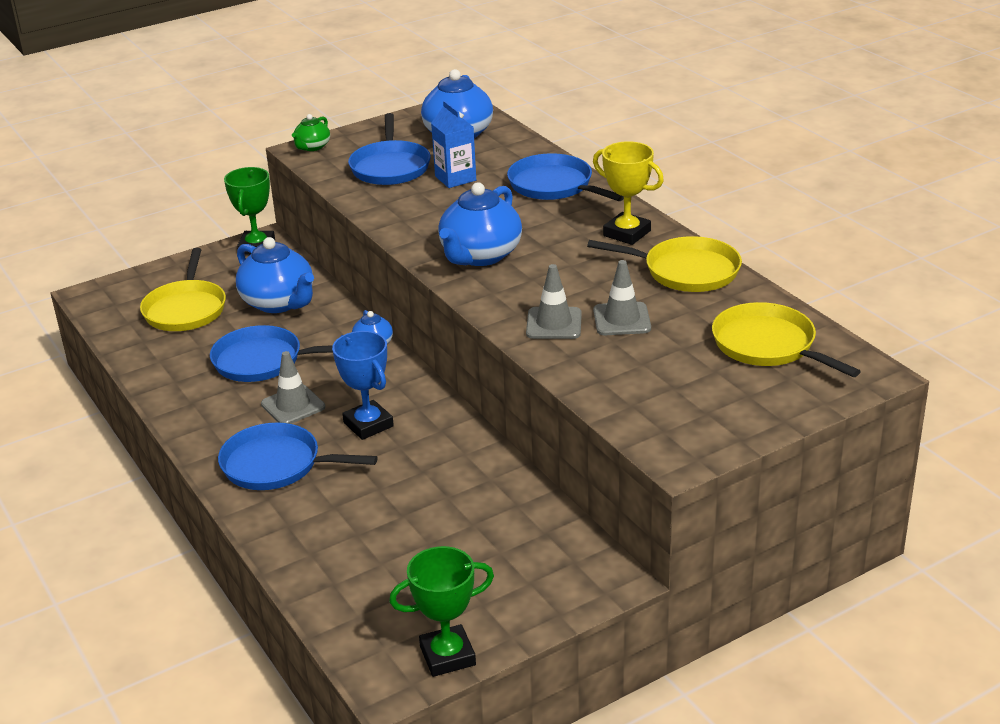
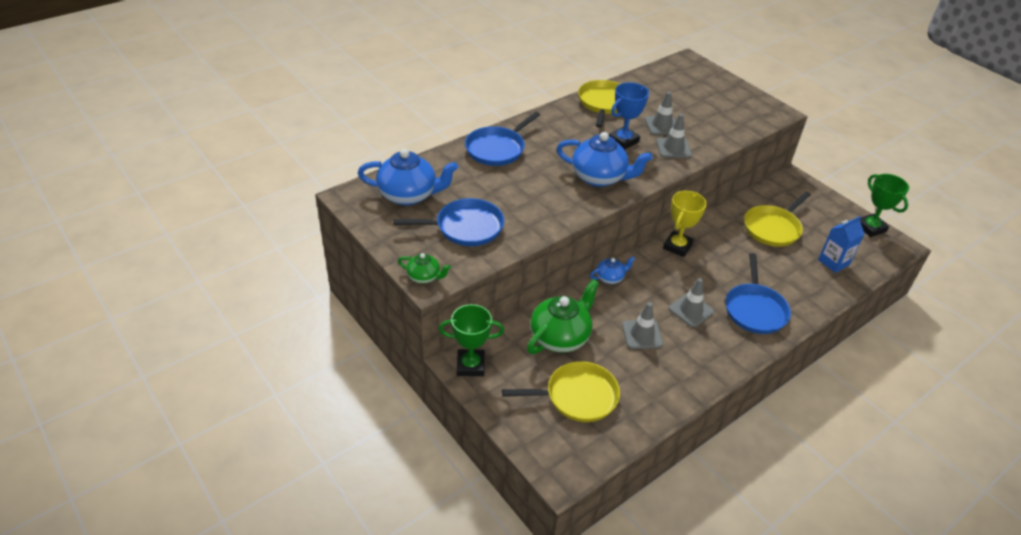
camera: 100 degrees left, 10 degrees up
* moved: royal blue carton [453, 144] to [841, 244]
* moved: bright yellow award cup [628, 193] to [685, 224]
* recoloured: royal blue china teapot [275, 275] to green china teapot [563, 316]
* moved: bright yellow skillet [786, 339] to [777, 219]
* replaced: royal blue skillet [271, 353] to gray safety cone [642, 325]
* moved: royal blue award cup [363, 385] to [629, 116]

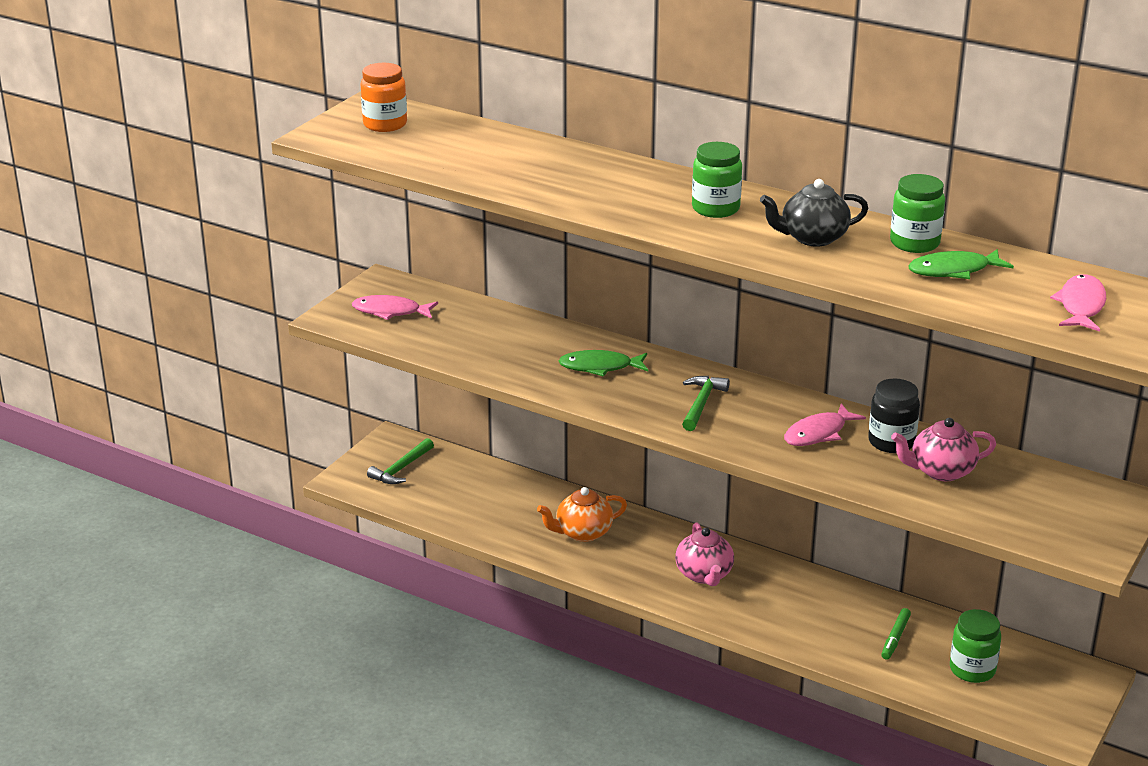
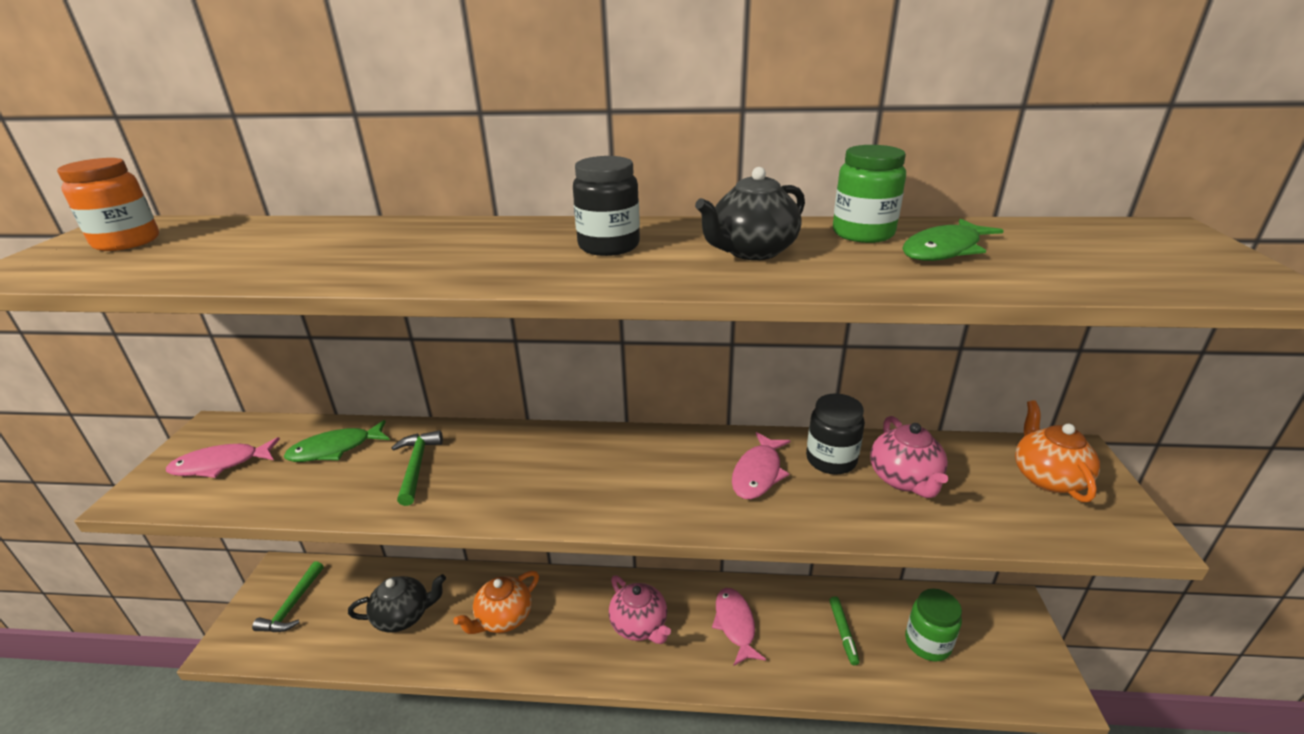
camera: 25 degrees left, 0 degrees up
* recoloured: green preserve jar [717, 180] to ebony preserve jar [606, 206]
* moved: rosy fish [1078, 302] to [739, 627]
* moved: green fish [603, 363] to [337, 441]
* moved: green hammer [706, 403] to [417, 468]
* turned: rosy china teapot [943, 449] = [909, 457] 60 degrees counterclockwise
* added: orange-coloured china teapot [1057, 451]
* added: ebony china teapot [397, 603]

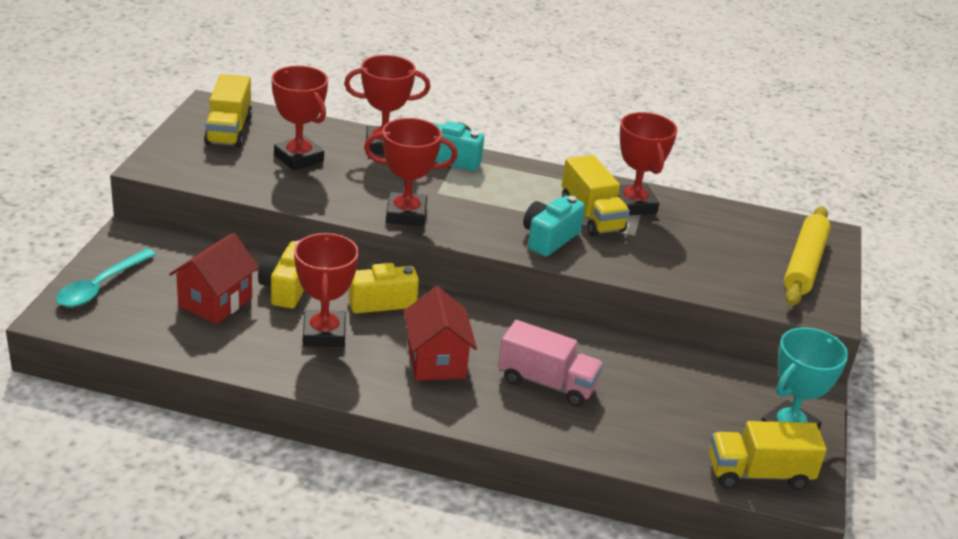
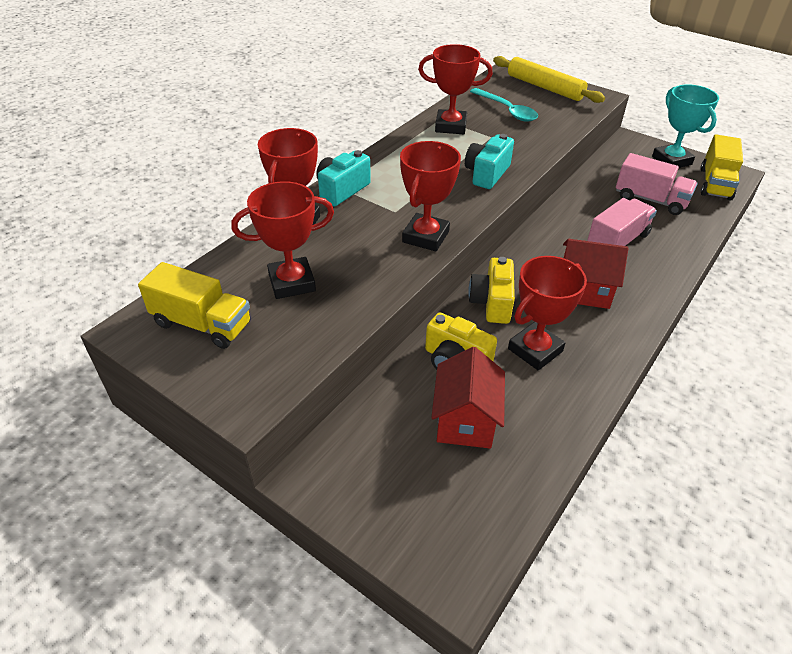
camera: 65 degrees left, 10 degrees up
* removed: bright yellow truck [595, 195]
* turned: teal camera [554, 226] = [489, 161] 60 degrees clockwise
* turned: crimson toy house [214, 278] = [468, 398] 45 degrees clockwise
* turned: crimson award cup [326, 290] = [547, 313] 60 degrees counterclockwise
* moved: teal teaspoon [106, 277] to [504, 105]
* added: rosy truck [657, 184]

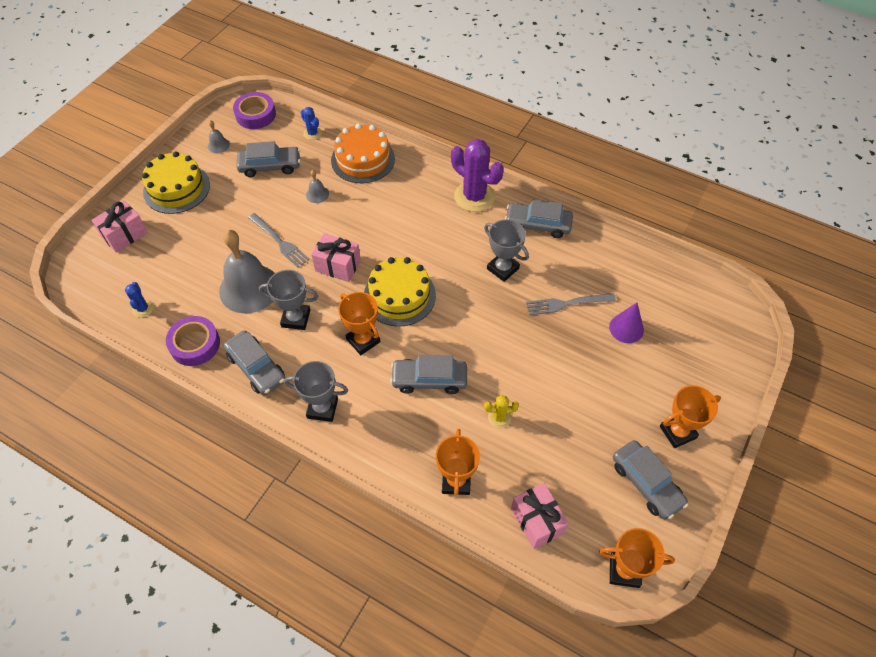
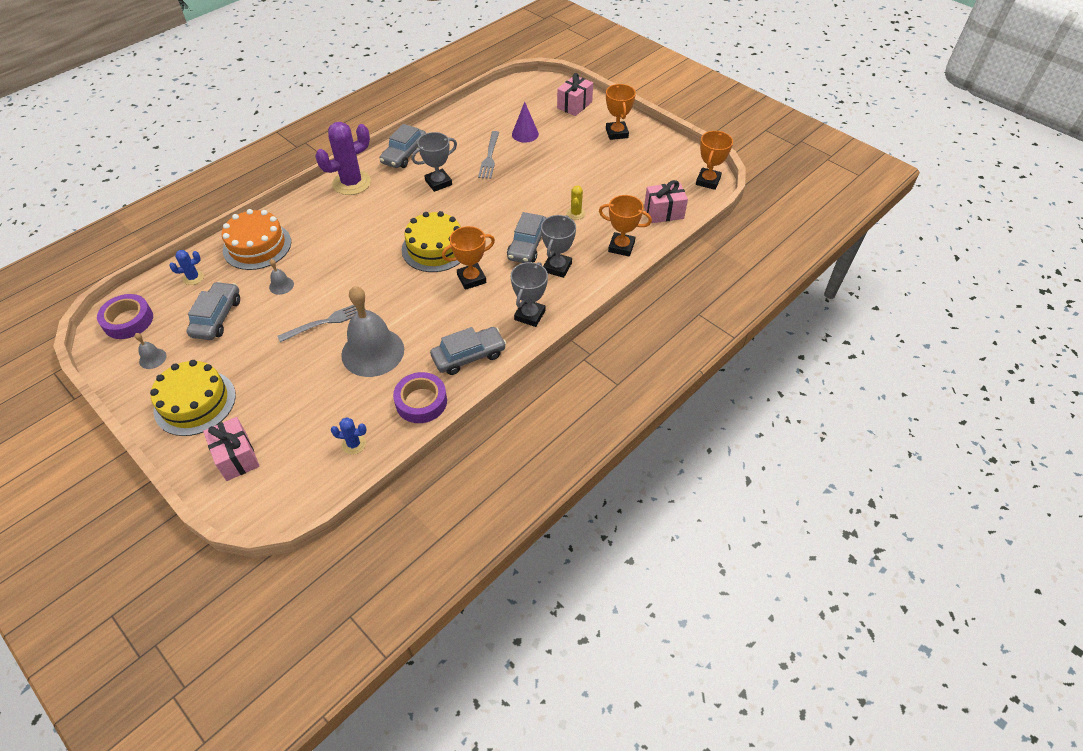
camera: 75 degrees left, 5 degrees down
* moved: rosy wrapped gift [336, 257] to [575, 94]
* moved: gray award cup [288, 300] to [558, 246]
* removed: gray toy car [650, 479]

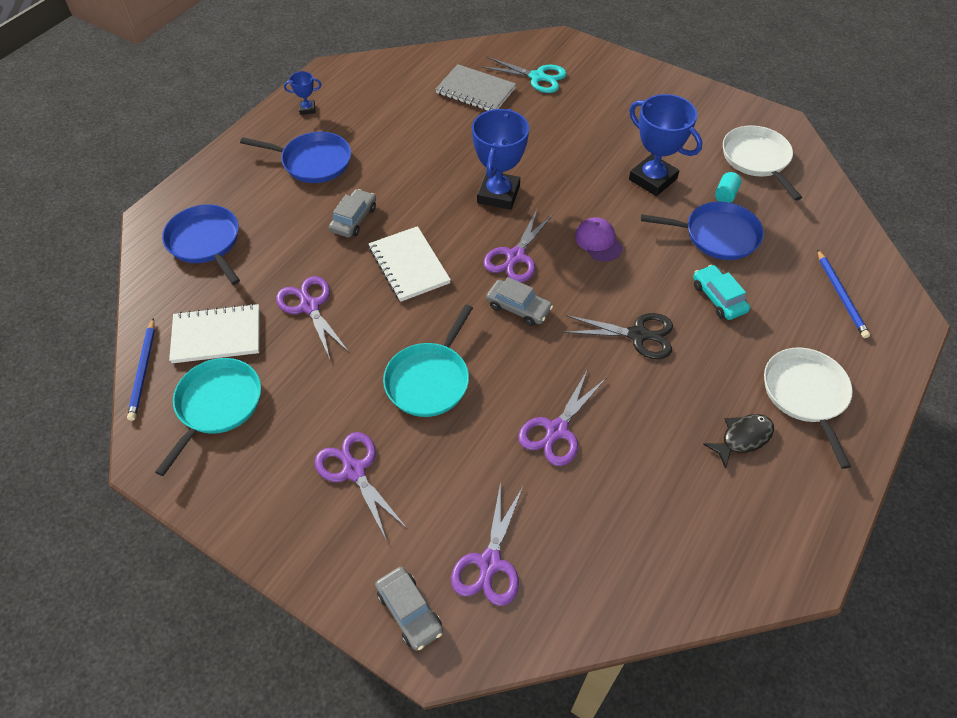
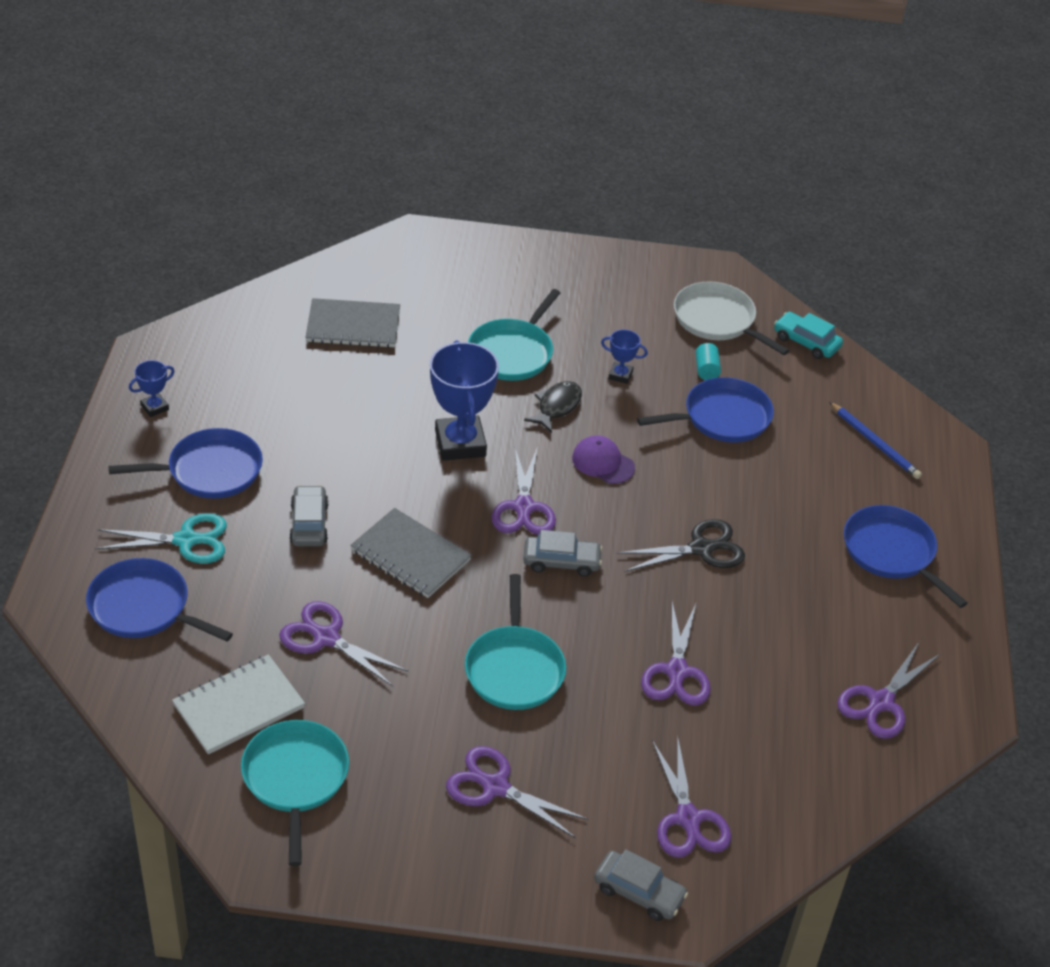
camera: 30 degrees left, 10 degrees down
* moved: teal pair of scissors [524, 75] to [161, 538]
* resized: royal blue award cup [665, 145] = [624, 357] x0.47
* recoloured: snow-white notepad [410, 264] to gray notepad [411, 553]
* moved: teal toy car [721, 292] to [808, 335]
* removed: royal blue pencil [141, 369]
* recoloured: snow-white skillet [808, 408] to royal blue skillet [906, 556]
* moved: ebony fish [738, 441] to [553, 407]
* added: teal skillet [514, 335]
* added: violet pair of scissors [889, 690]

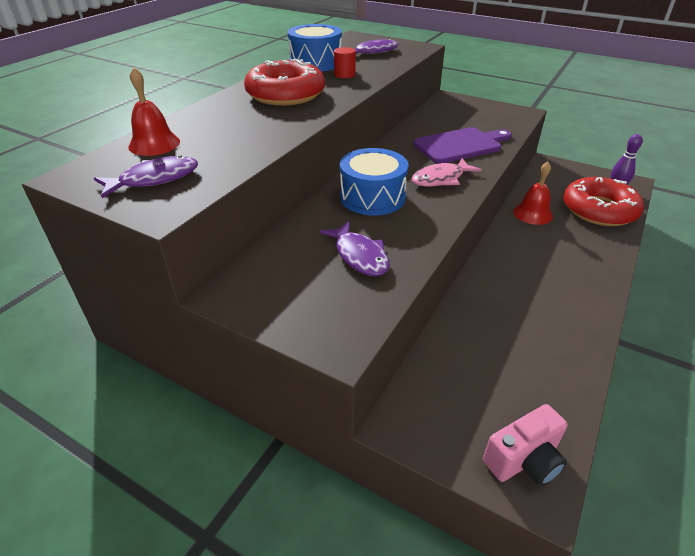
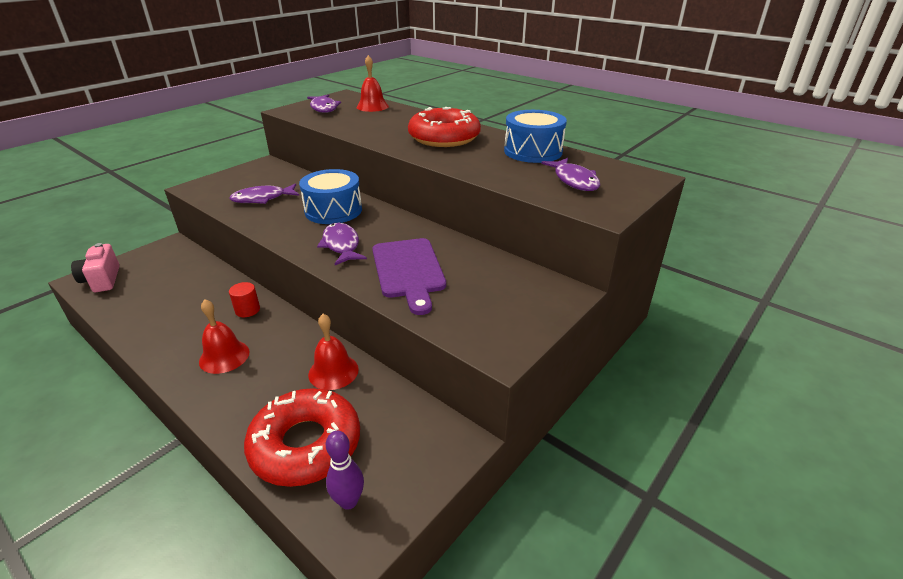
camera: 100 degrees right, 5 degrees down
* moved: crimson cylinder shape [345, 62] to [244, 299]
* recoloured: rosy fish [446, 172] to violet fish [342, 244]
* added: crimson school bell [224, 336]

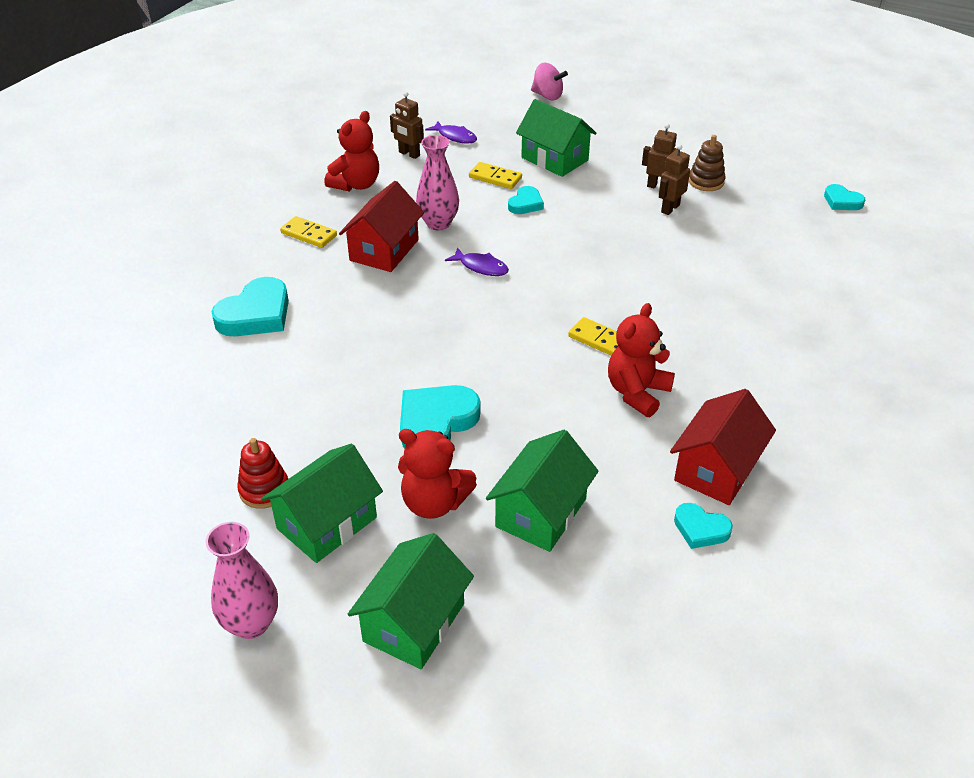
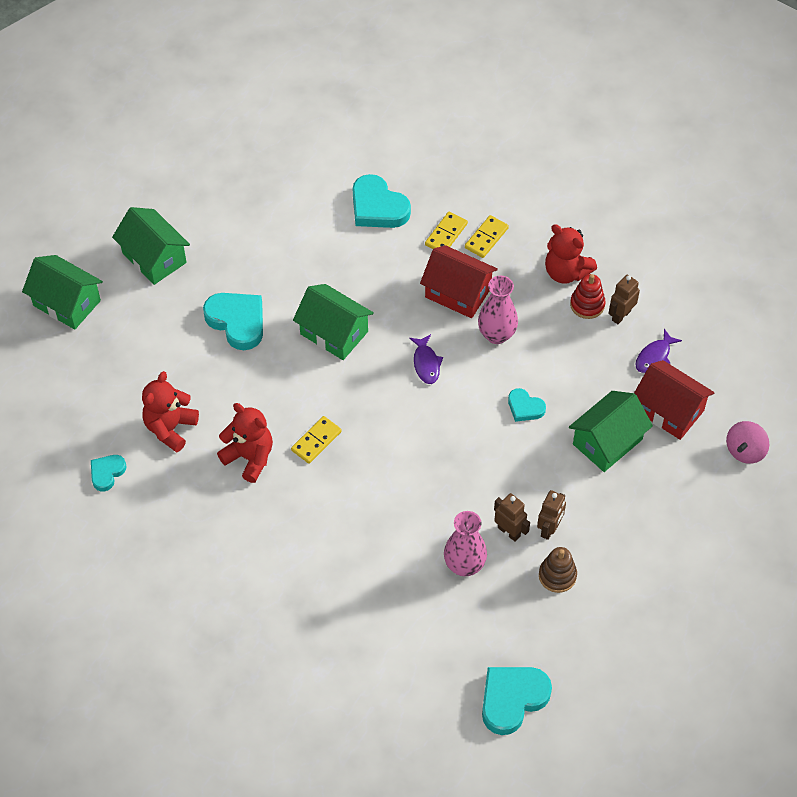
camera: 95 degrees right, 15 degrees up
* moved: bright yellow domino tile [495, 175] to [446, 230]
* resized: teal love heart [844, 197] = [517, 701] x1.78
* turned: violet fish [477, 261] = [426, 359] 45 degrees counterclockwise
* moved: crimson toy house [723, 447] to [674, 400]
* moved: crimson stuffed bear [437, 474] to [170, 412]
* moved: green toy house [542, 491] to [333, 322]
* moved: crimson ring stacker [262, 473] to [588, 296]
* moved: rosy flower vase [241, 580] to [465, 543]

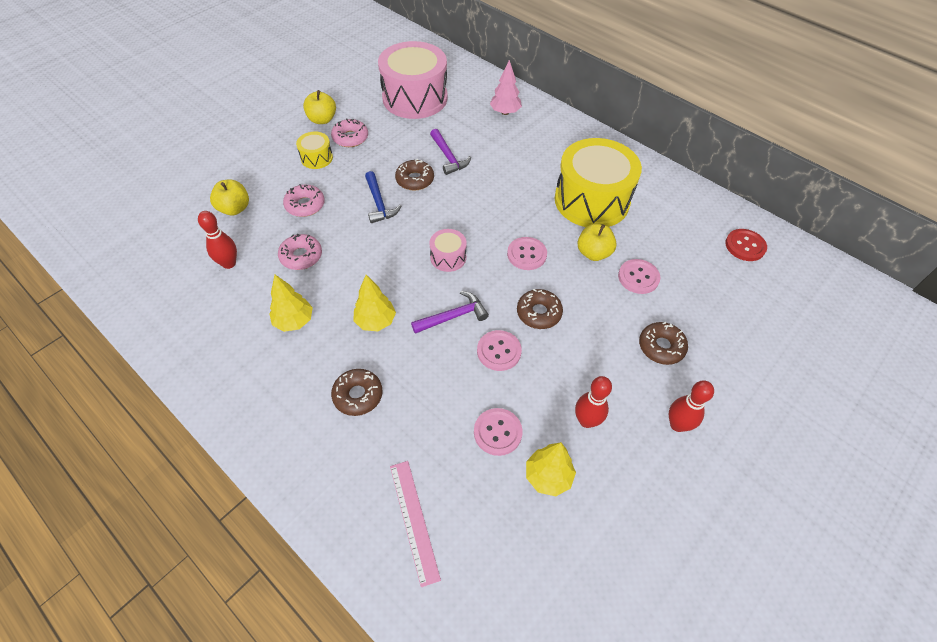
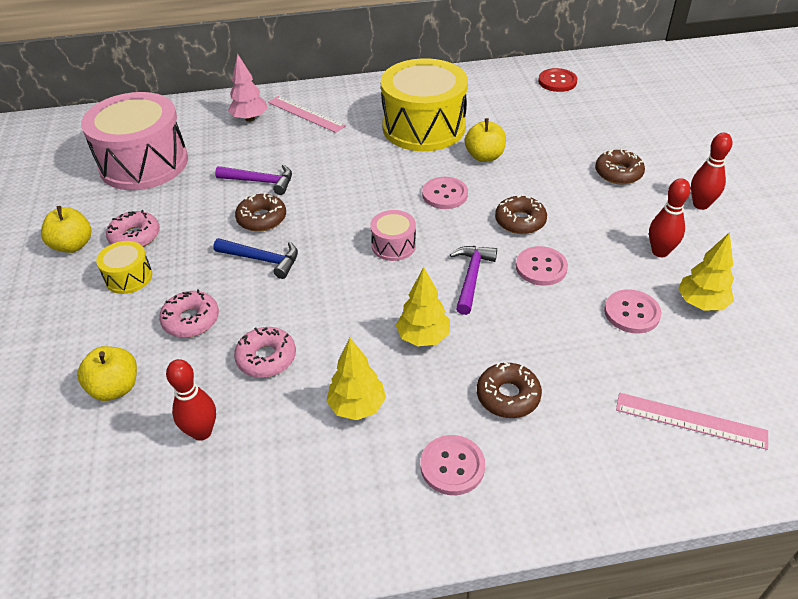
camera: 50 degrees left, 10 degrees down
* moved: rosy shirt button [639, 276] to [453, 465]
* added: rosy ruler [307, 114]

